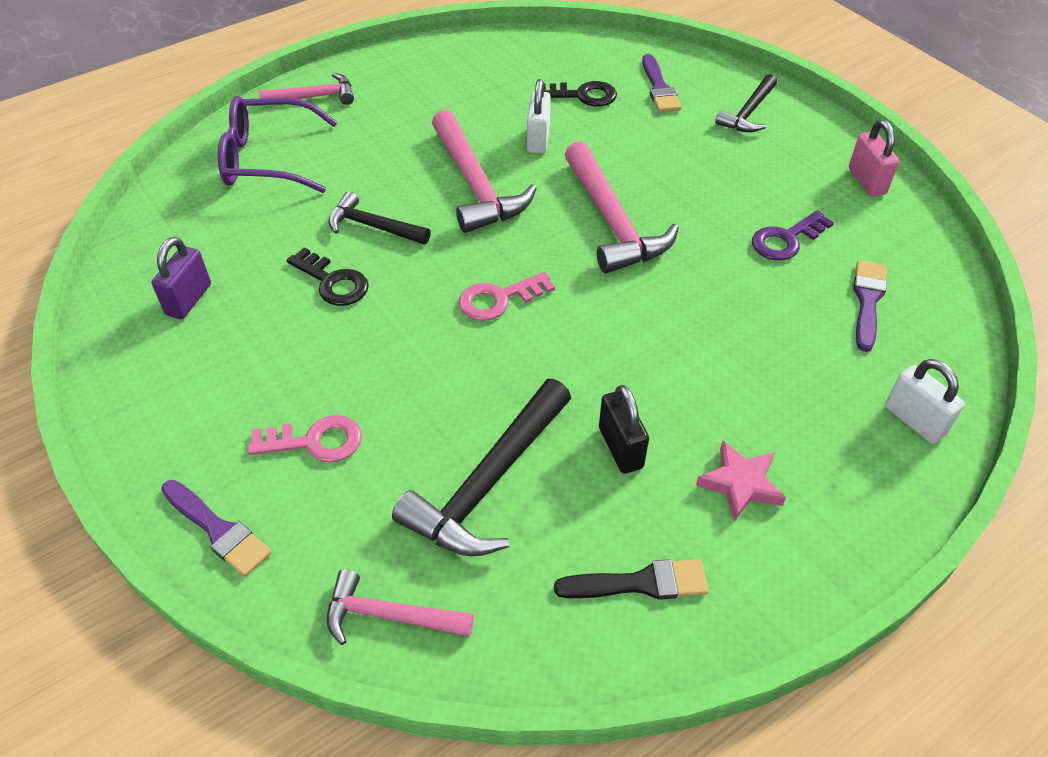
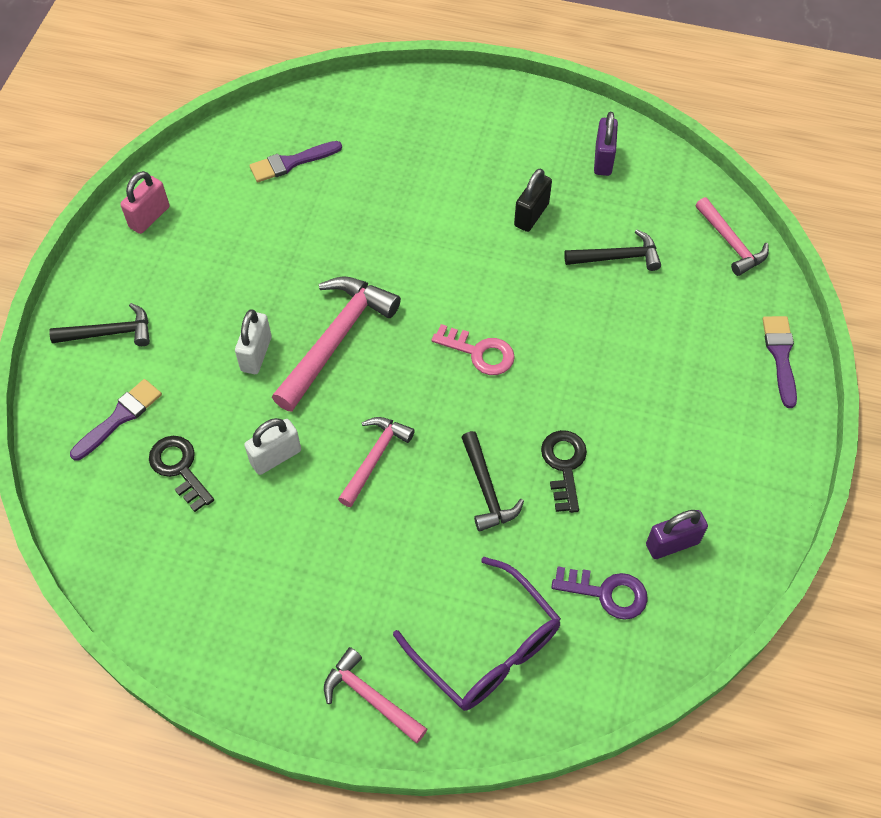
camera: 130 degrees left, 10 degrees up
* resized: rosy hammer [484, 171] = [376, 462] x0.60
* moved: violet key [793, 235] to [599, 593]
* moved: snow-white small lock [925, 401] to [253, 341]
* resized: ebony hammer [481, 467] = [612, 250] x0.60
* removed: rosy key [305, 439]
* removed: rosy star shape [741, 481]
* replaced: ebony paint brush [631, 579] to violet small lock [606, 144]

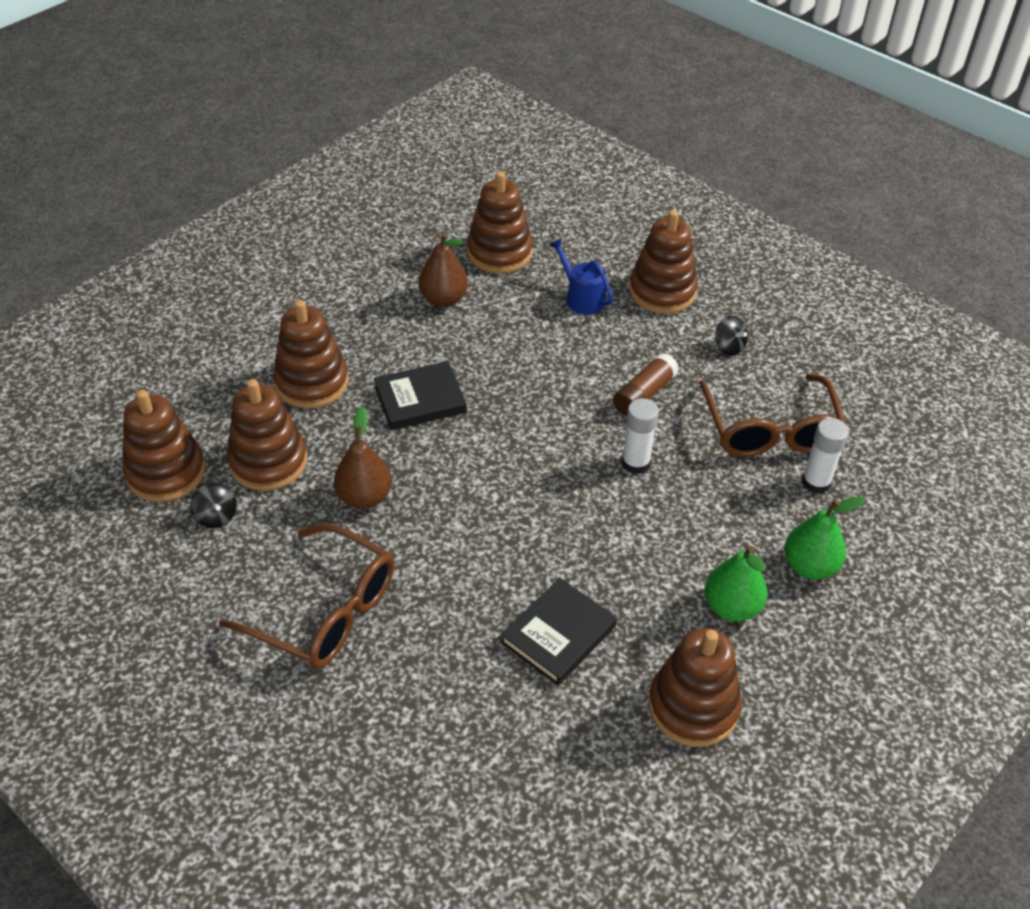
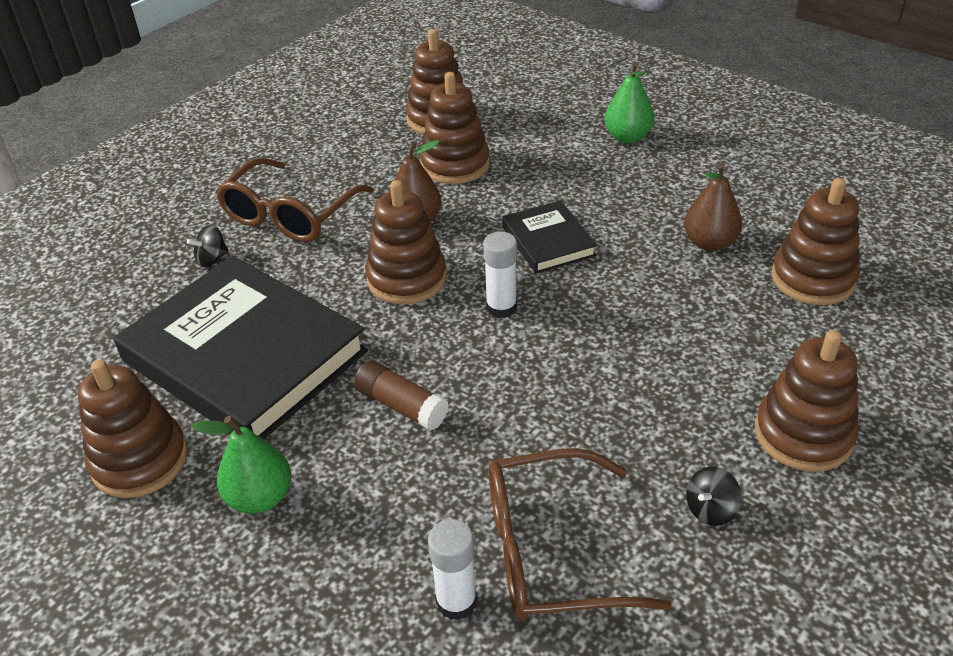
camera: 90 degrees right, 5 degrees down
* removed: royal blue watering pot [581, 276]
* moved: dark brown ring stacker [310, 354] to [406, 242]
* moved: dark brown stick of glue [646, 384] to [401, 395]
* moved: snow-white stick of glue [640, 436] to [500, 274]
* moved: ebony toy top [213, 505] to [208, 246]
* moved: green toy pear [825, 538] to [629, 102]
* resized: ebony book [559, 632] = [241, 347] x2.12

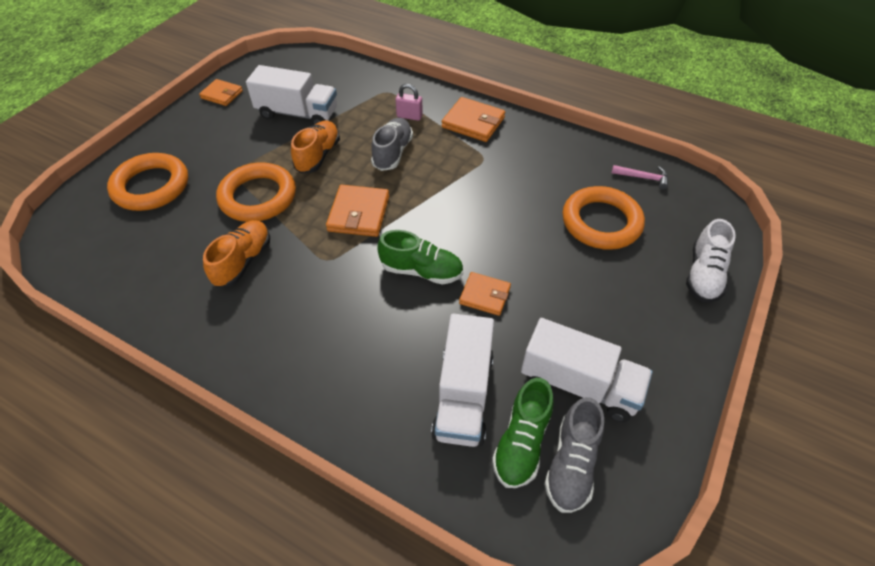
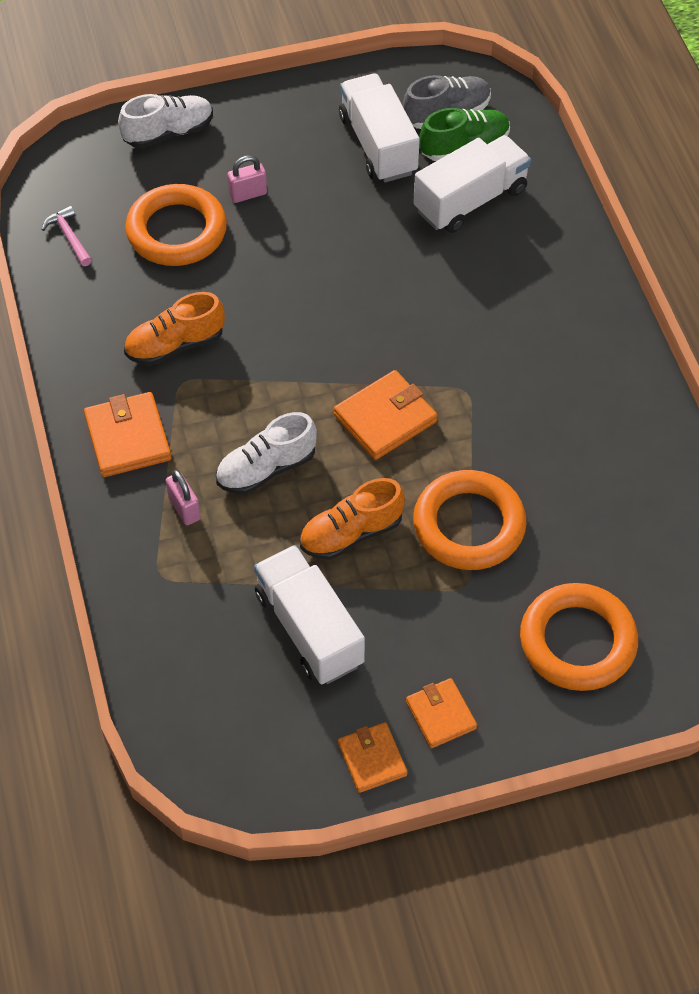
camera: 135 degrees left, 5 degrees up
* recoloured: gray sneaker [392, 144] to snow-white sneaker [266, 453]
* moved: orange-coloured sneaker [236, 254] to [174, 329]
* removed: green sneaker [420, 257]
* moved: orange-coloured wallet [485, 294] to [441, 713]
* added: rosy small lock [247, 179]

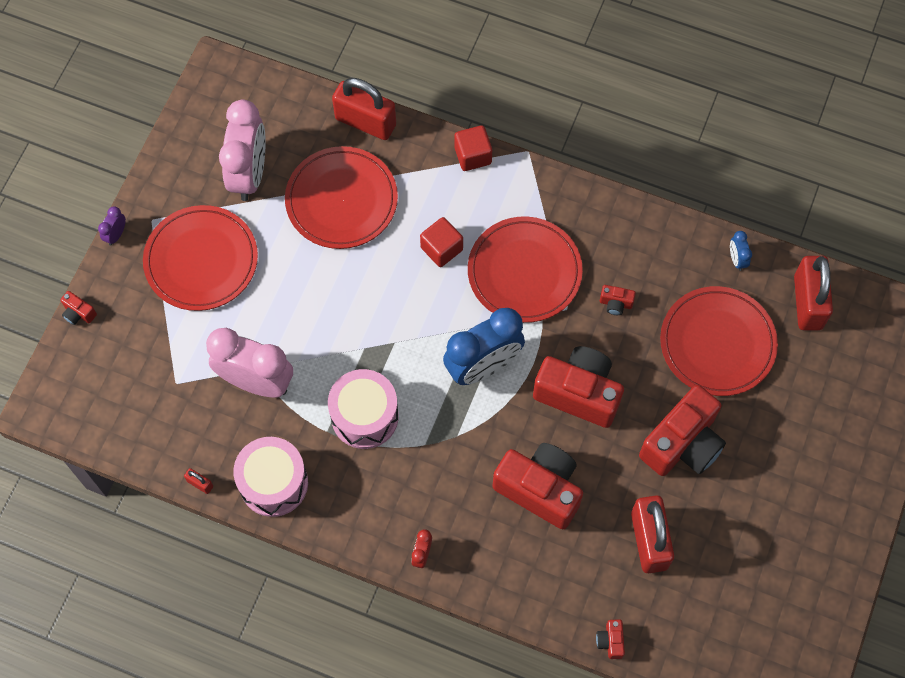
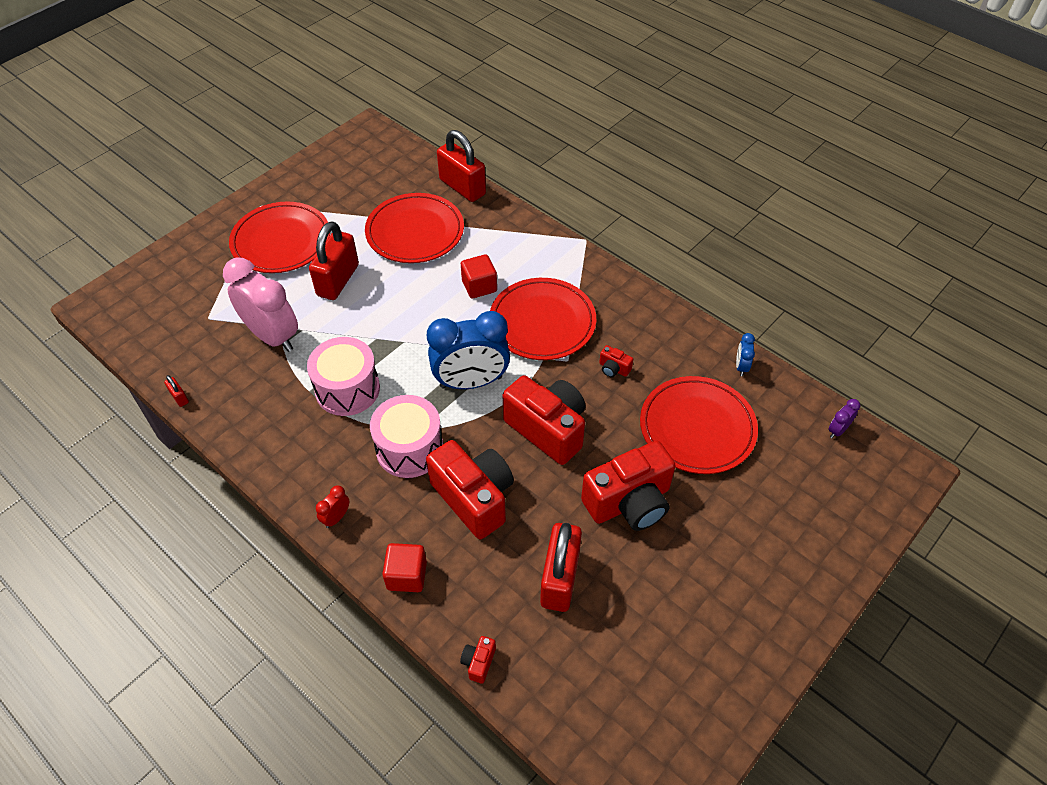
camera: 20 degrees right, 15 degrees down
* removed: rosy bedside clock [242, 150]
* moved: crimson solid cube [473, 148] to [405, 567]
* moved: violet bedside clock [112, 226] to [844, 418]
* moved: crimson small lock [813, 293] to [334, 260]
* removed: crimson camera [79, 308]
* moved: rosy snare drum [270, 477] to [406, 436]

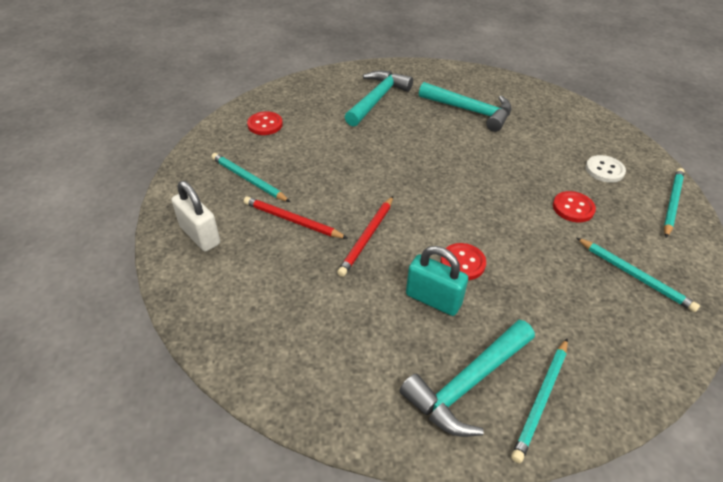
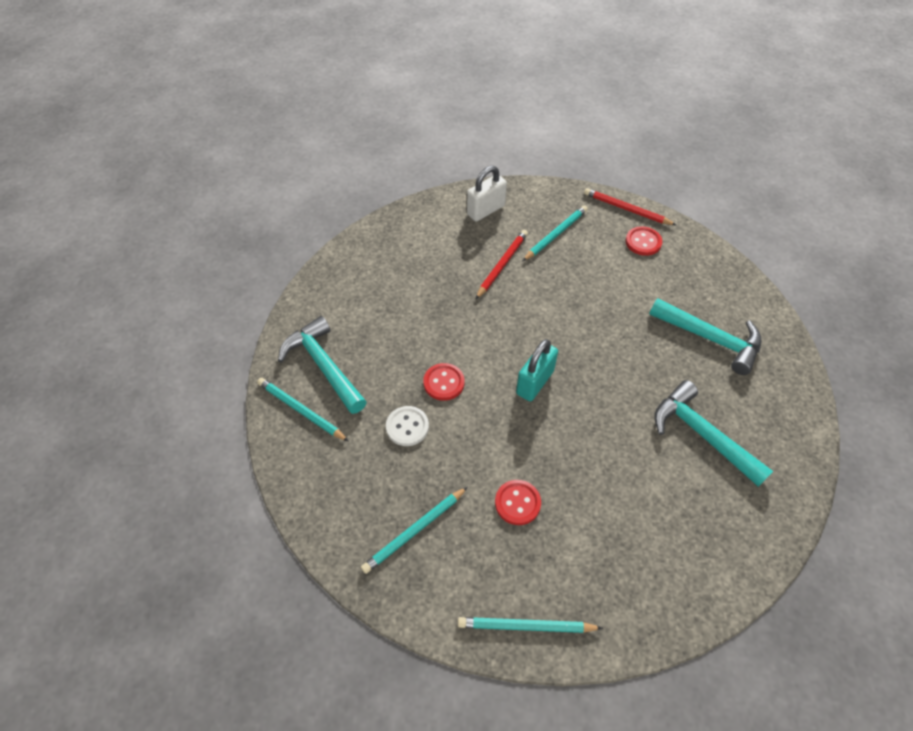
camera: 95 degrees right, 10 degrees up
* turned: teal hammer [465, 107] = [713, 433] 105 degrees clockwise
* moved: snow-white shirt button [605, 169] to [407, 426]
* turned: teal pencil [674, 203] = [530, 625] 150 degrees clockwise
* moved: crimson pencil [365, 236] to [630, 206]
* moved: teal small lock [437, 281] to [537, 370]

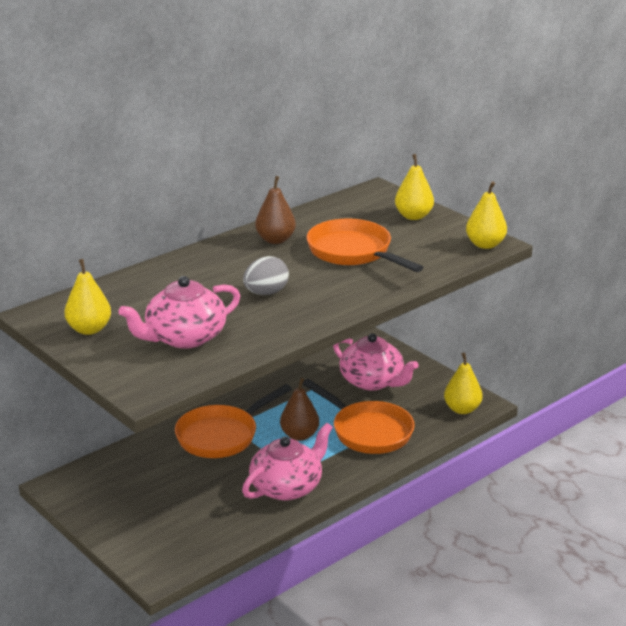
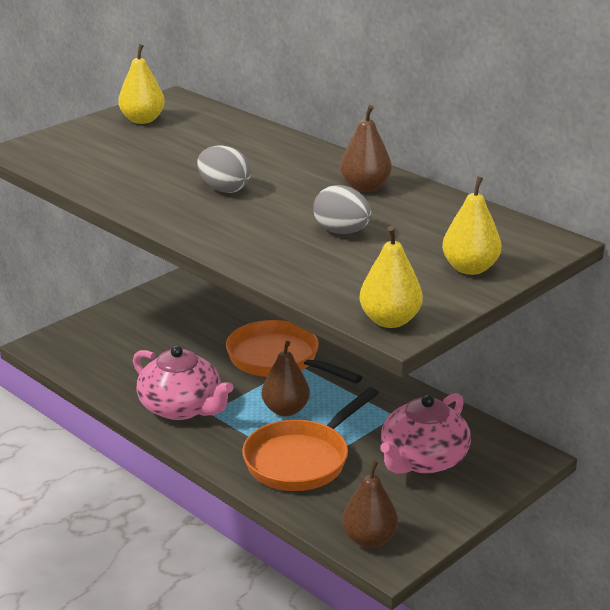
camera: 85 degrees right, 0 degrees up
* replaced: orange-coloured skillet [364, 245] to gray toy egg [342, 209]
* removed: rosy china teapot [179, 312]
* recoloured: bright yellow toy pear [463, 383] to dark brown toy pear [370, 504]

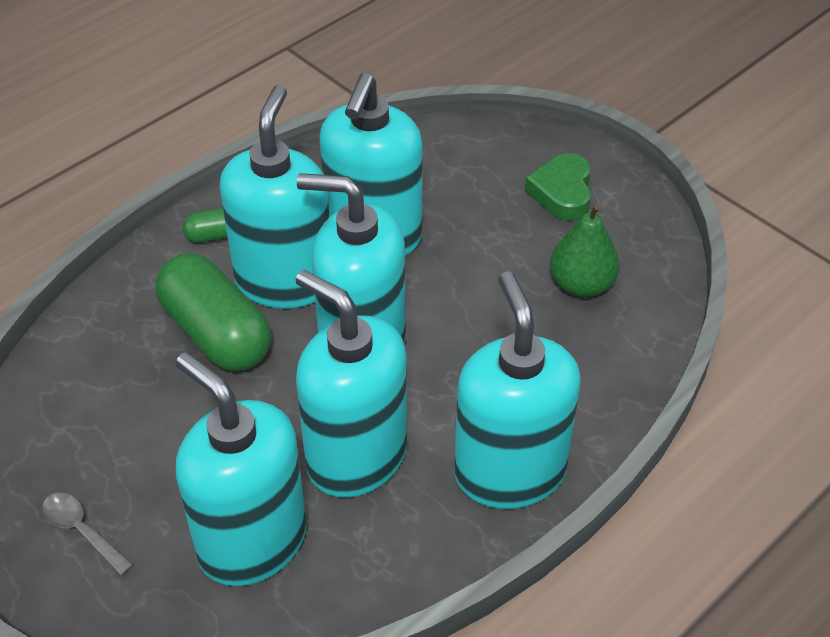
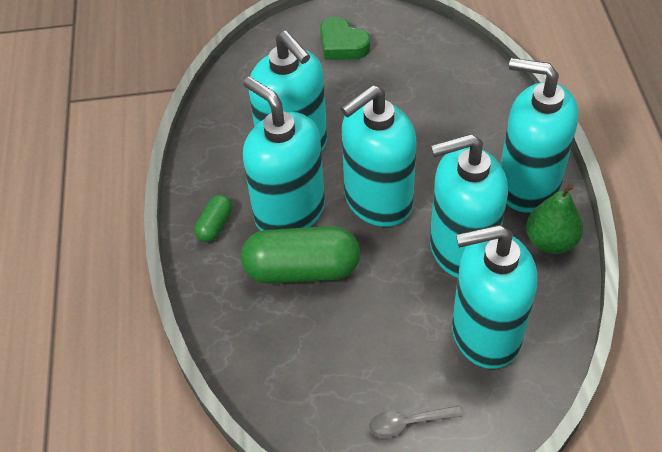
camera: 50 degrees left, 5 degrees up
* moved: green toy pear [585, 251] to [554, 218]

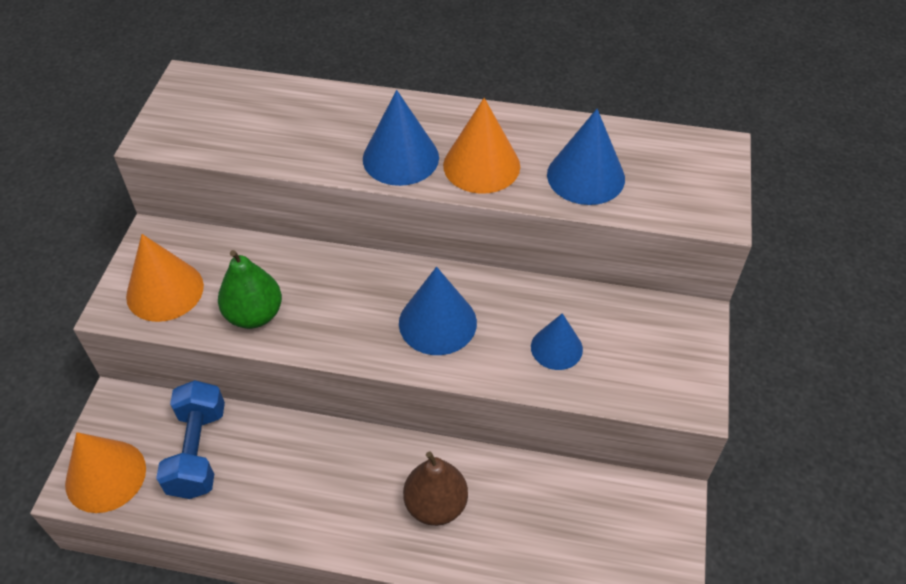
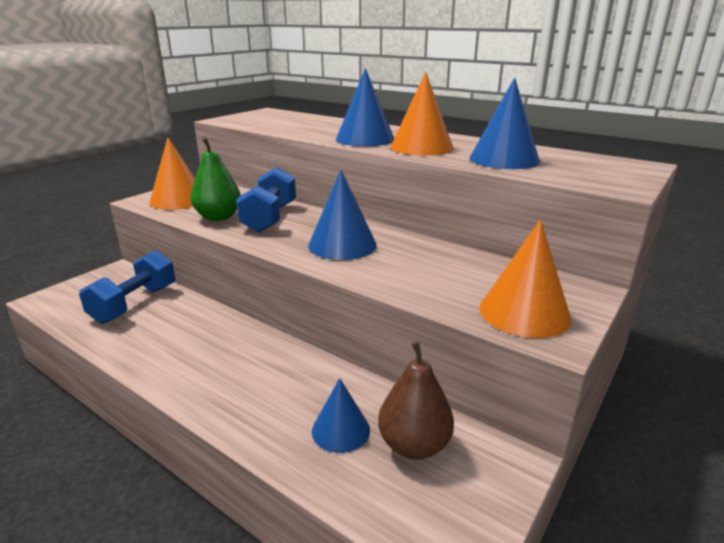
camera: 25 degrees right, 25 degrees down
* moved: royal blue cone [557, 341] to [341, 415]
* moved: orange-coloured cone [105, 472] to [525, 279]
* moved: dark brown toy pear [435, 488] to [416, 400]
* added: royal blue hand weight [266, 200]

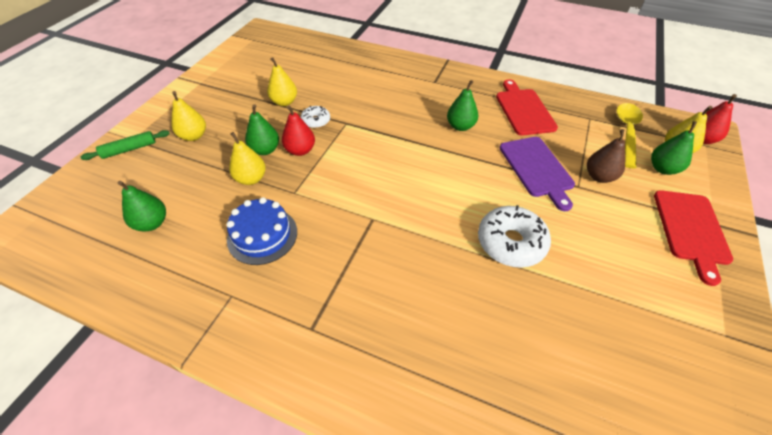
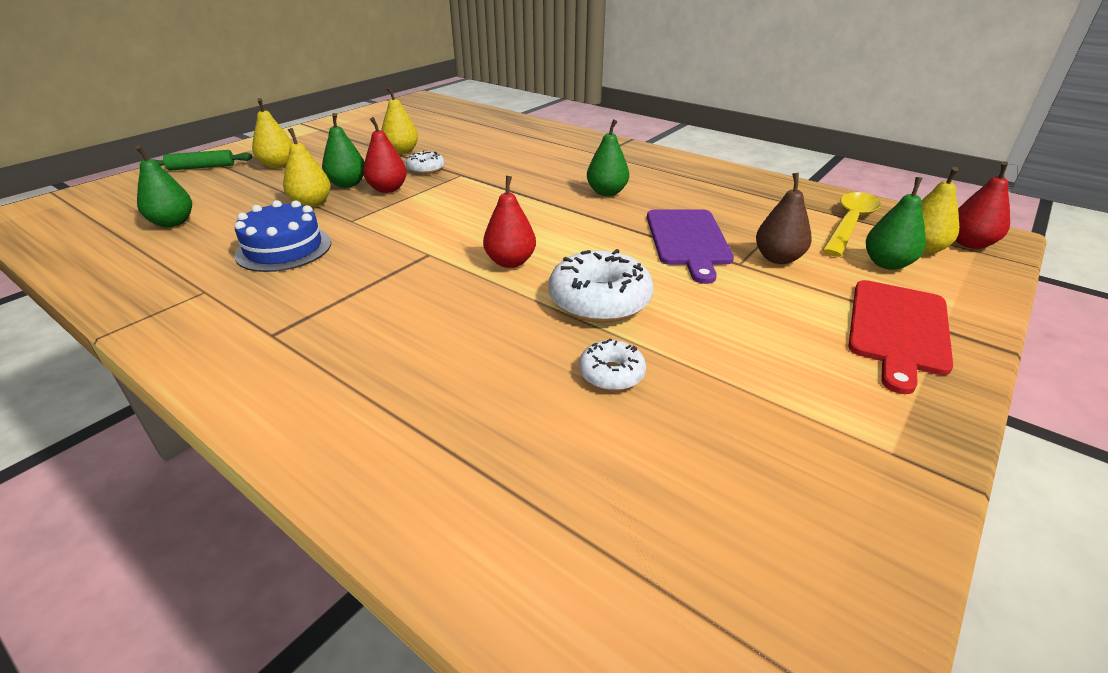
camera: 15 degrees right, 15 degrees down
* removed: crimson cutting board [527, 107]
* added: crimson toy pear [509, 222]
* added: snow-white donut [612, 364]

